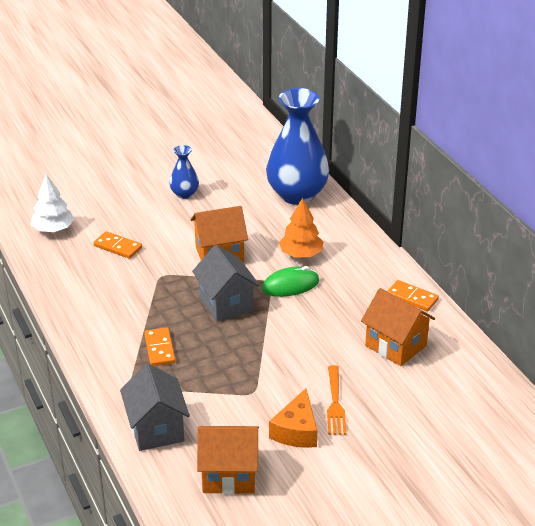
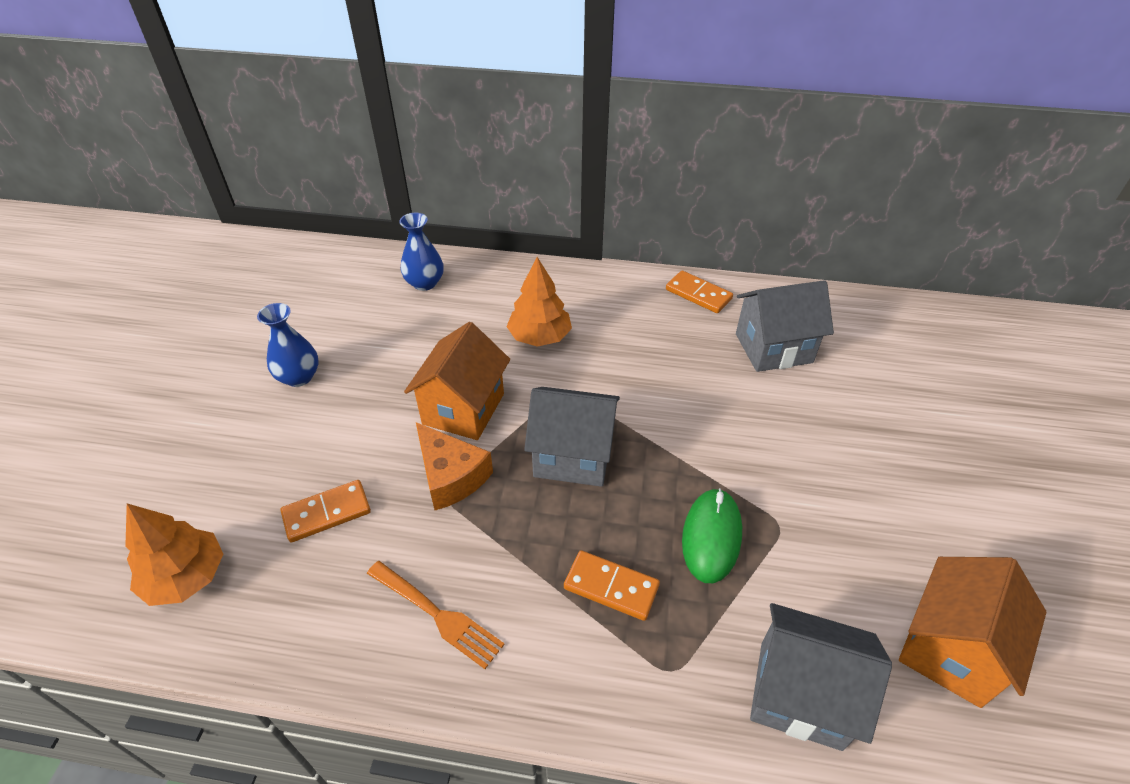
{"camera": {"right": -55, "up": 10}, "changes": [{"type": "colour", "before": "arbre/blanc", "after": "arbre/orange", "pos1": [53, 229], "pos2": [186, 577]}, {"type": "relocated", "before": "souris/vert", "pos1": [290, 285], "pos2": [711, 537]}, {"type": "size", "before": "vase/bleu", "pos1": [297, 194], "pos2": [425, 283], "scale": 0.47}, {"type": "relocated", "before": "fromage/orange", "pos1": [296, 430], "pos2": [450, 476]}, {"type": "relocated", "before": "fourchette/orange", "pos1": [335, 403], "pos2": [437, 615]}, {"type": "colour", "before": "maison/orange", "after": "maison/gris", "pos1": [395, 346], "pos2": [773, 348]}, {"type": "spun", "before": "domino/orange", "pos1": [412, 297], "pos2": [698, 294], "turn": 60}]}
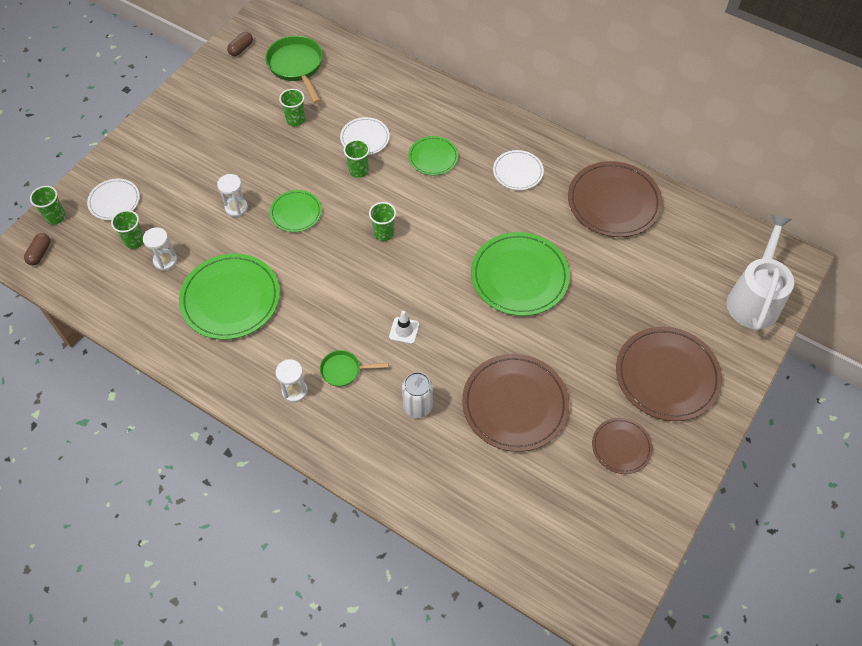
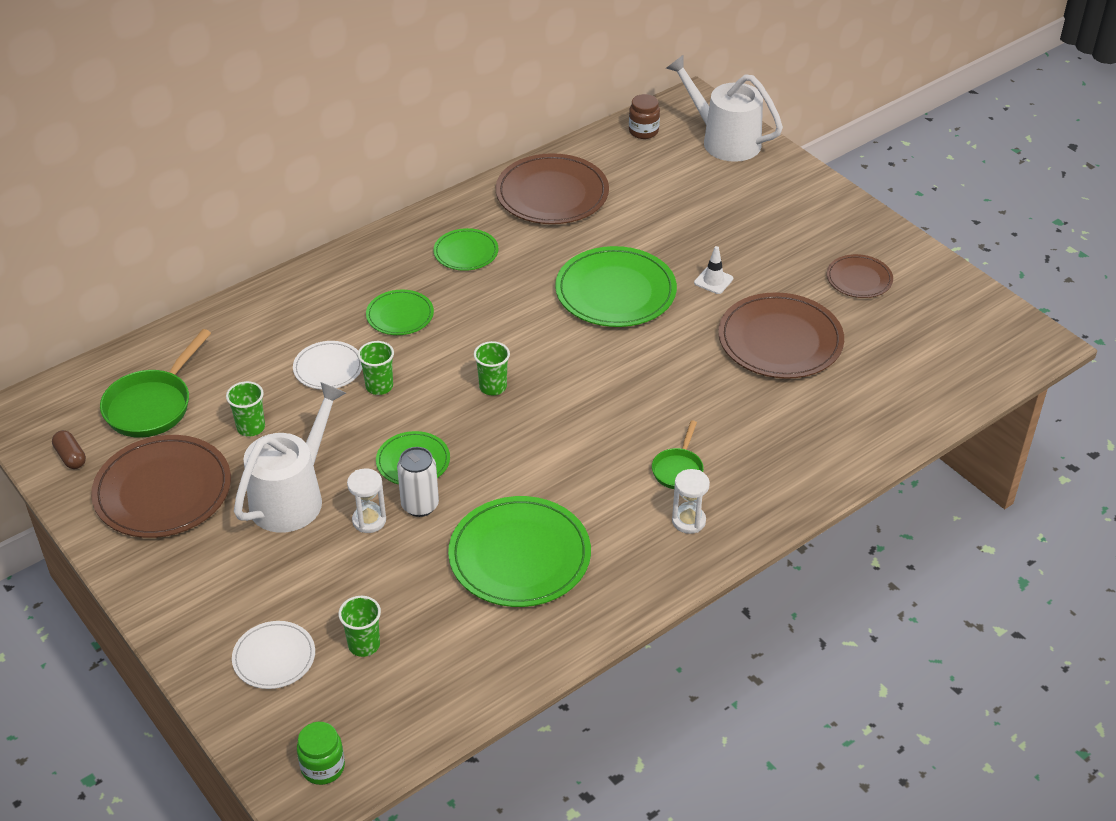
{"camera": {"right": -70, "up": -15}, "changes": [{"type": "exchanged", "before": "gélule/marron", "after": "bocal/vert", "pos1": [40, 253], "pos2": [323, 767]}, {"type": "missing", "before": "gobelet/vert", "pos1": [55, 217]}, {"type": "missing", "before": "sablier/blanc", "pos1": [165, 261]}, {"type": "spun", "before": "poêle/vert", "pos1": [297, 67], "pos2": [152, 405], "turn": -60}, {"type": "relocated", "before": "cône de chantier/blanc", "pos1": [404, 330], "pos2": [713, 281]}, {"type": "relocated", "before": "canette/blanc", "pos1": [417, 406], "pos2": [420, 505]}, {"type": "colour", "before": "assiette/blanc", "after": "assiette/vert", "pos1": [518, 172], "pos2": [466, 252]}, {"type": "relocated", "before": "assiette/marron", "pos1": [667, 375], "pos2": [163, 491]}, {"type": "appeared", "after": "arrosoir/blanc", "pos2": [293, 496]}, {"type": "appeared", "after": "bocal/marron", "pos2": [643, 131]}]}
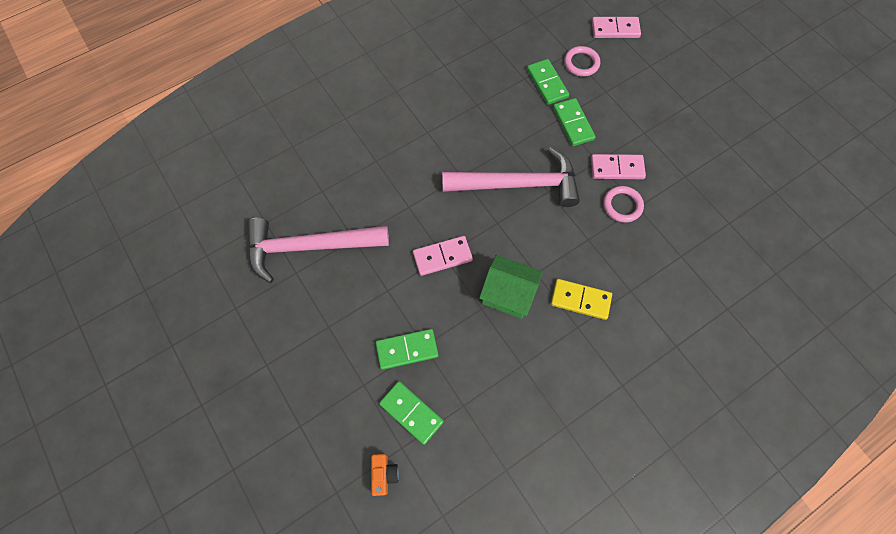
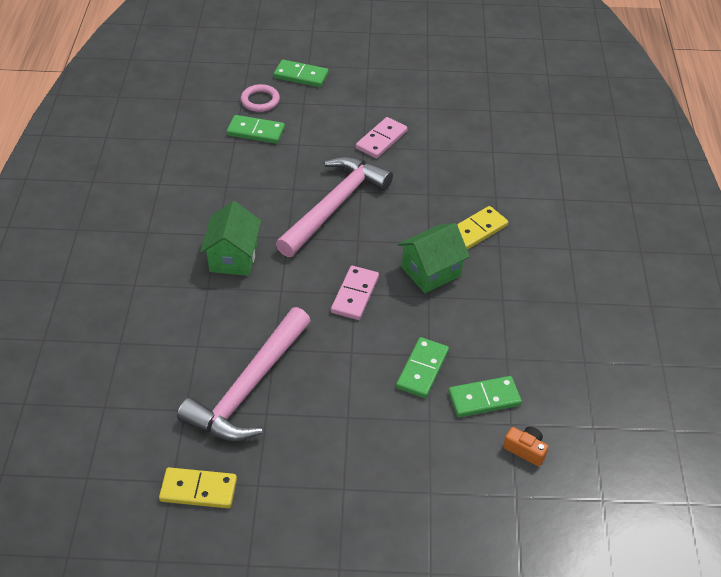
{"camera": {"right": -55, "up": -20}, "changes": [{"type": "relocated", "before": "domino/vert", "pos1": [573, 123], "pos2": [301, 76]}, {"type": "missing", "before": "domino/rose", "pos1": [615, 29]}, {"type": "missing", "before": "anneau/rose", "pos1": [622, 205]}, {"type": "appeared", "after": "domino/jaune", "pos2": [198, 490]}, {"type": "appeared", "after": "maison/vert", "pos2": [233, 257]}]}
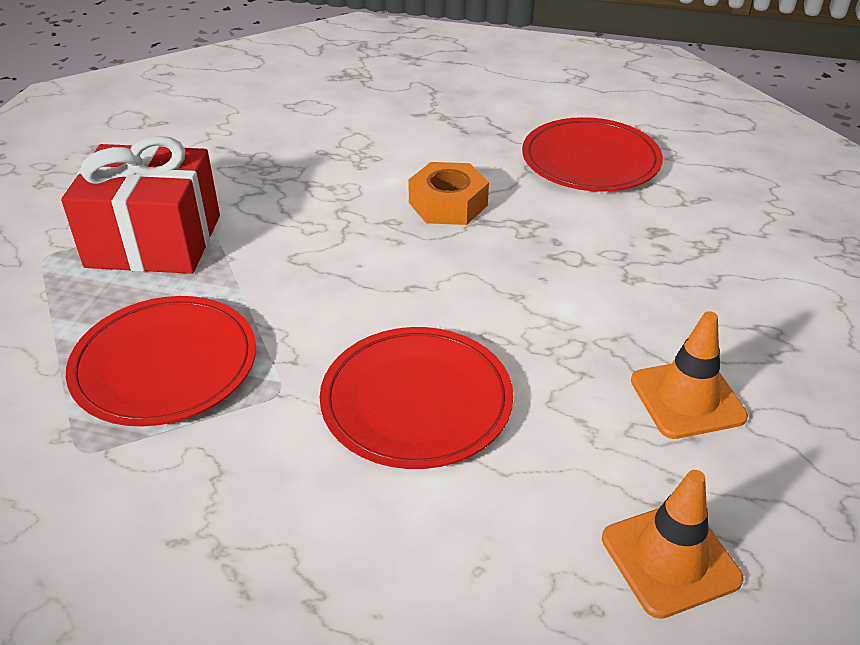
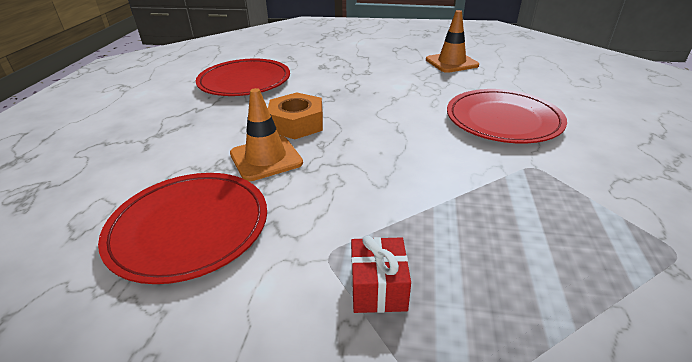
{"camera": {"right": -95, "up": -5}, "changes": [{"type": "size", "before": "cadeau/rouge", "pos1": [154, 241], "pos2": [378, 288], "scale": 0.44}, {"type": "relocated", "before": "assiette/rouge", "pos1": [165, 365], "pos2": [189, 228]}, {"type": "relocated", "before": "cône de chantier/orange", "pos1": [670, 559], "pos2": [266, 158]}]}
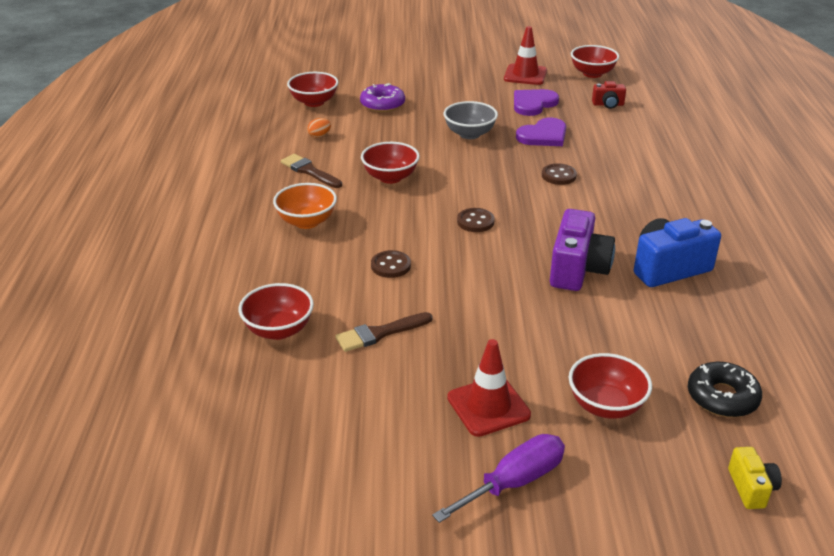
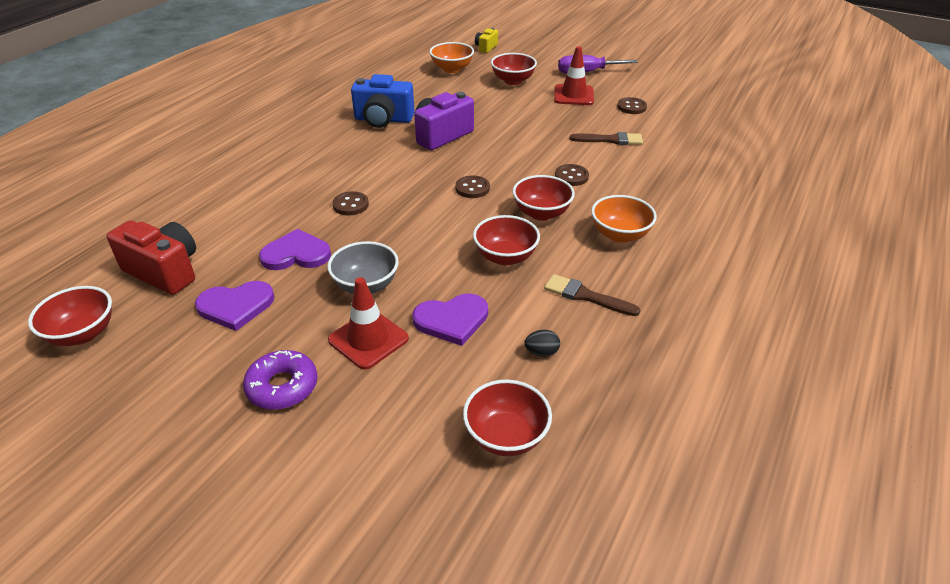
{"camera": {"right": -150, "up": 5}, "changes": [{"type": "relocated", "before": "bol/rouge", "pos1": [278, 330], "pos2": [541, 213]}, {"type": "spun", "before": "pinceau/marron", "pos1": [309, 171], "pos2": [586, 296], "turn": 135}, {"type": "colour", "before": "œuf/orange", "after": "œuf/noir", "pos1": [319, 136], "pos2": [541, 352]}, {"type": "relocated", "before": "beignet/violet", "pos1": [382, 104], "pos2": [282, 386]}, {"type": "relocated", "before": "cône de chantier/rouge", "pos1": [525, 75], "pos2": [368, 339]}, {"type": "size", "before": "appareil photo/rouge", "pos1": [608, 104], "pos2": [164, 271], "scale": 1.9}, {"type": "exchanged", "before": "beignet/noir", "after": "bol/orange", "pos1": [722, 397], "pos2": [452, 69]}, {"type": "appeared", "after": "cœur/violet", "pos2": [452, 320]}, {"type": "appeared", "after": "bouton/marron", "pos2": [631, 107]}]}
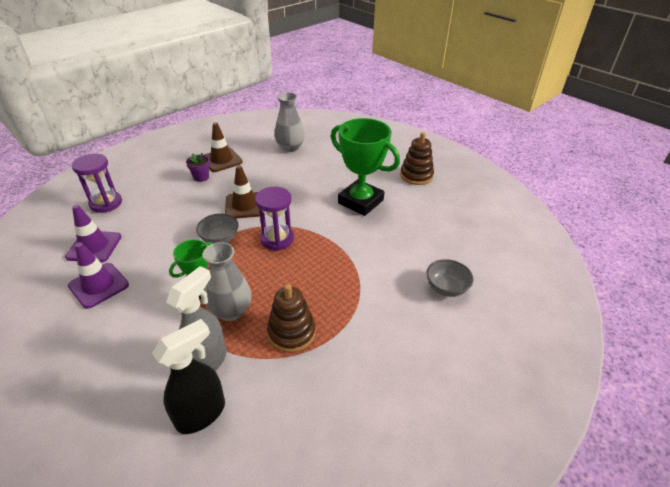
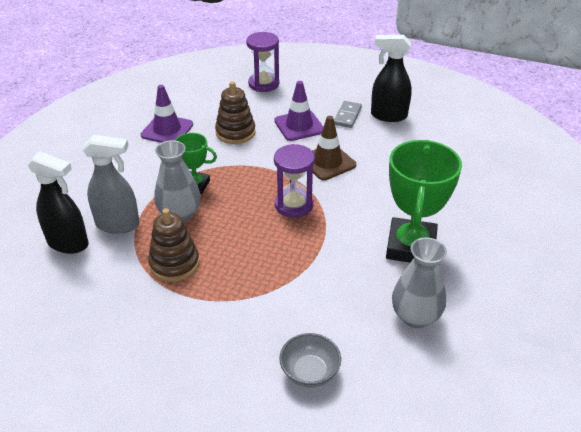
{"camera": {"right": 65, "up": 0}, "changes": [{"type": "relocated", "before": "cône de chantier/violet", "pos1": [94, 247], "pos2": [299, 126]}, {"type": "exchanged", "before": "pot de fleurs/violet", "after": "domino/gris", "pos1": [201, 177], "pos2": [347, 116]}, {"type": "missing", "before": "bol/gris", "pos1": [220, 239]}, {"type": "exchanged", "before": "cône de chantier/marron", "after": "vaporisateur/noir", "pos1": [221, 160], "pos2": [388, 116]}, {"type": "relocated", "before": "vase/gris", "pos1": [290, 147], "pos2": [415, 316]}, {"type": "relocated", "before": "jouet à empiler/marron", "pos1": [416, 176], "pos2": [235, 132]}]}
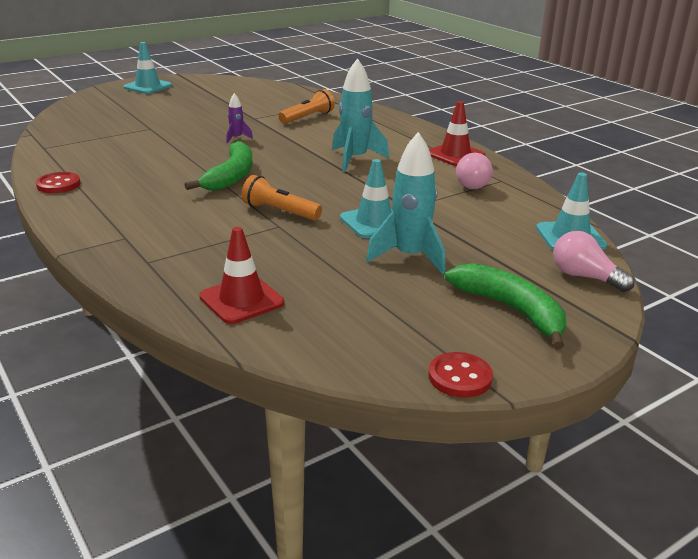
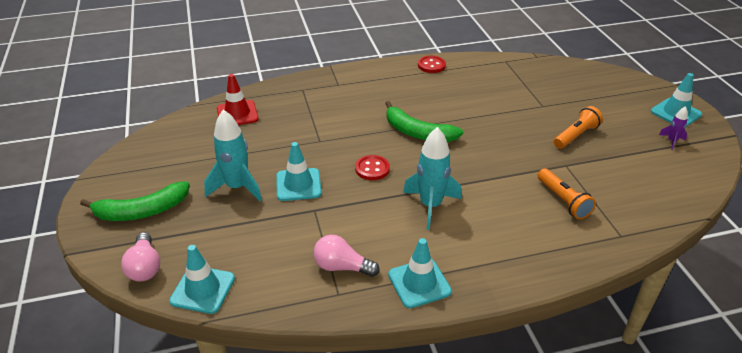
{"camera": {"right": 110, "up": 10}, "changes": [{"type": "relocated", "before": "fusée/violet", "pos1": [237, 138], "pos2": [671, 141]}, {"type": "relocated", "before": "lampe de poche/orange", "pos1": [279, 212], "pos2": [575, 136]}, {"type": "relocated", "before": "bouton/rouge", "pos1": [460, 377], "pos2": [372, 169]}, {"type": "colour", "before": "cône de chantier/rouge", "after": "cône de chantier/turquoise", "pos1": [455, 155], "pos2": [419, 283]}, {"type": "spun", "before": "ampoule/rose", "pos1": [585, 277], "pos2": [145, 267], "turn": 105}]}
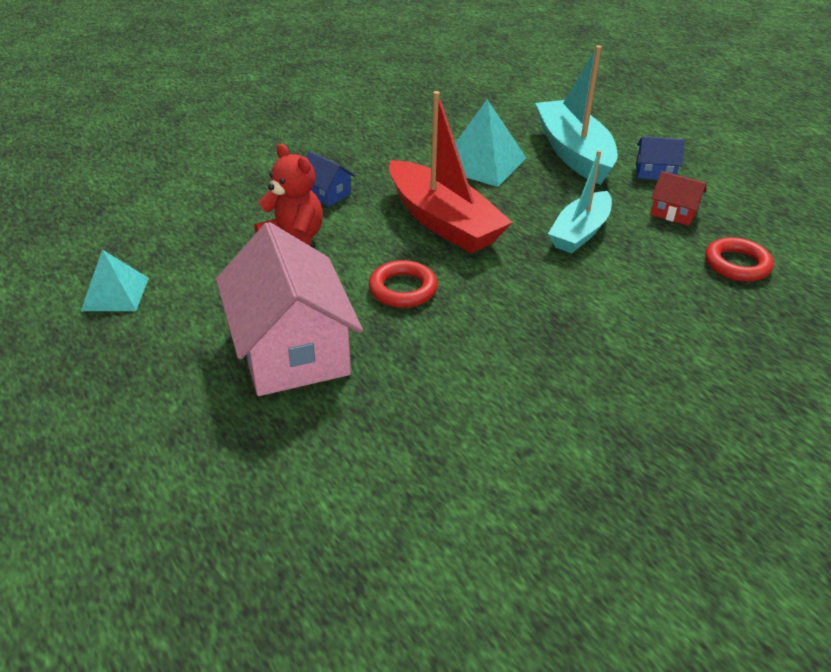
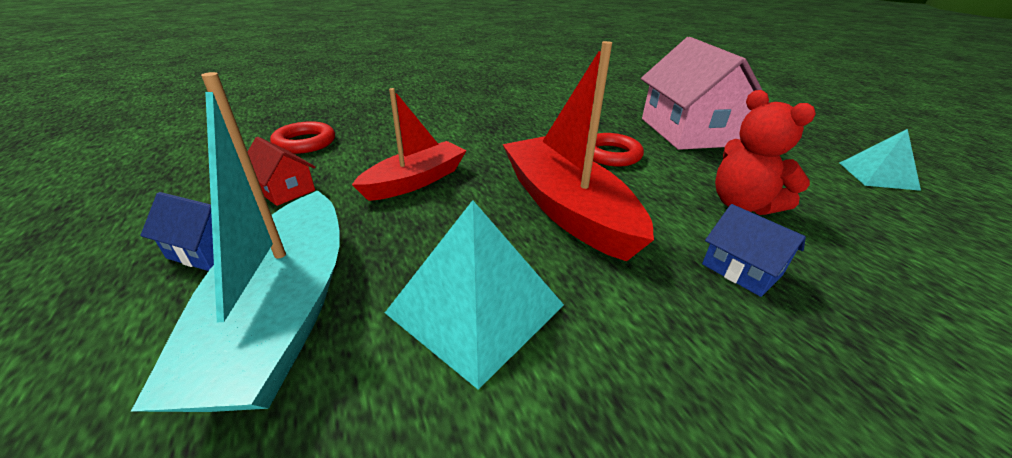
{"camera": {"right": -170, "up": -5}, "changes": [{"type": "colour", "before": "bateau/turquoise", "after": "bateau/rouge", "pos1": [580, 232], "pos2": [416, 181]}]}
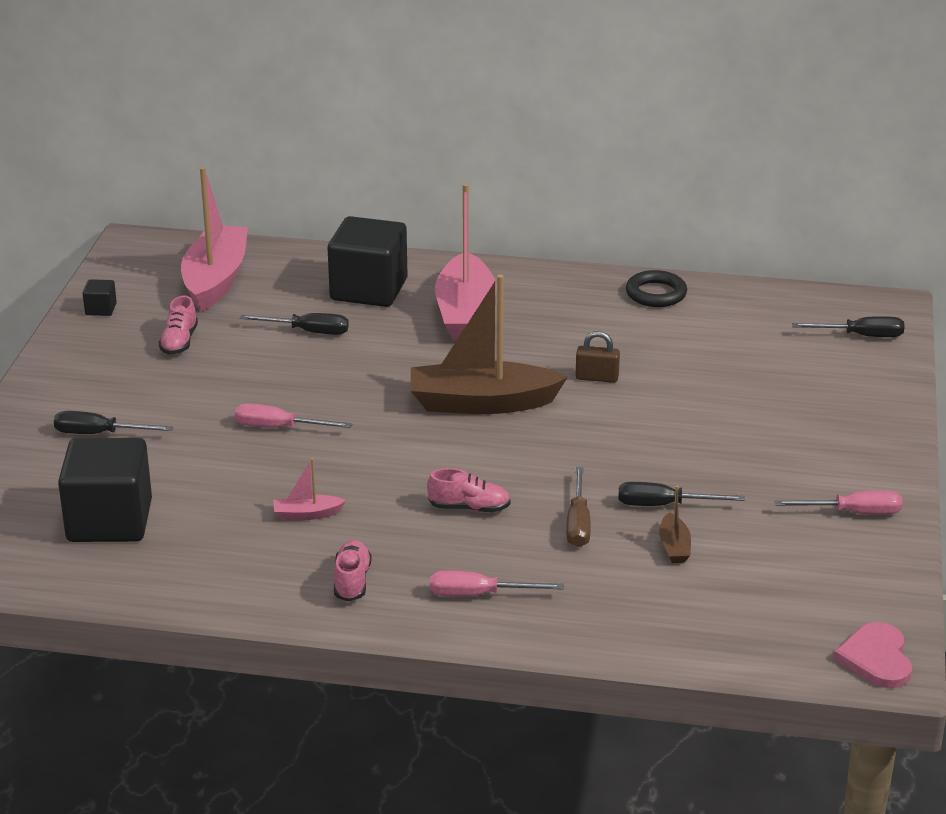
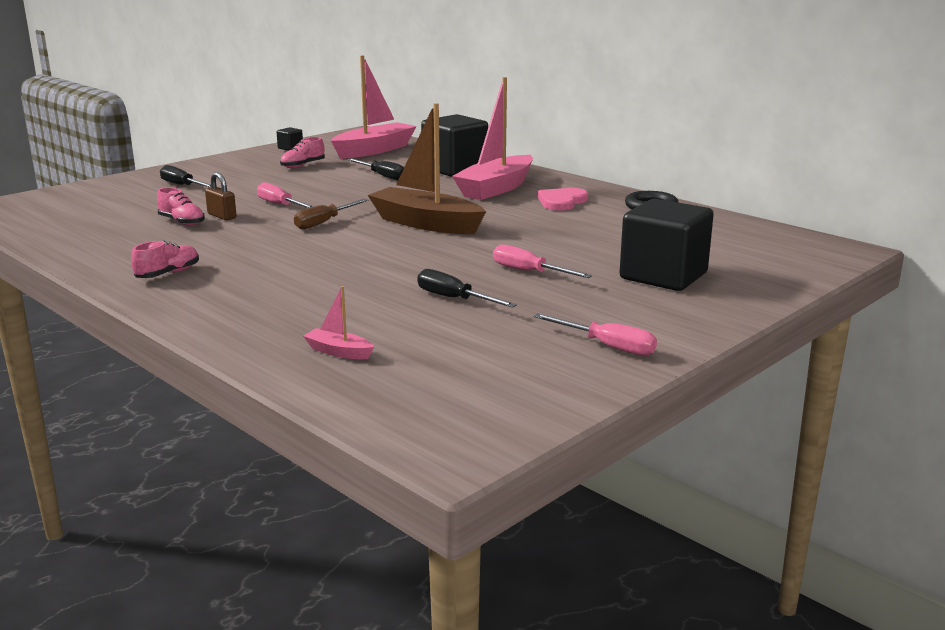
{"camera": {"right": 35, "up": -10}, "changes": [{"type": "relocated", "before": "cube/noir", "pos1": [109, 521], "pos2": [663, 276]}, {"type": "relocated", "before": "bateau/rose", "pos1": [307, 514], "pos2": [339, 352]}, {"type": "relocated", "before": "chaussure/rose", "pos1": [469, 508], "pos2": [182, 222]}, {"type": "relocated", "before": "tournevis/rose", "pos1": [479, 595], "pos2": [529, 272]}, {"type": "relocated", "before": "tournevis/marron", "pos1": [578, 523], "pos2": [324, 222]}, {"type": "relocated", "before": "cadenas/marron", "pos1": [597, 378], "pos2": [222, 216]}, {"type": "missing", "before": "bateau/marron", "pos1": [674, 547]}, {"type": "missing", "before": "tournevis/noir", "pos1": [861, 336]}, {"type": "relocated", "before": "cœur/rose", "pos1": [876, 658], "pos2": [562, 201]}]}
